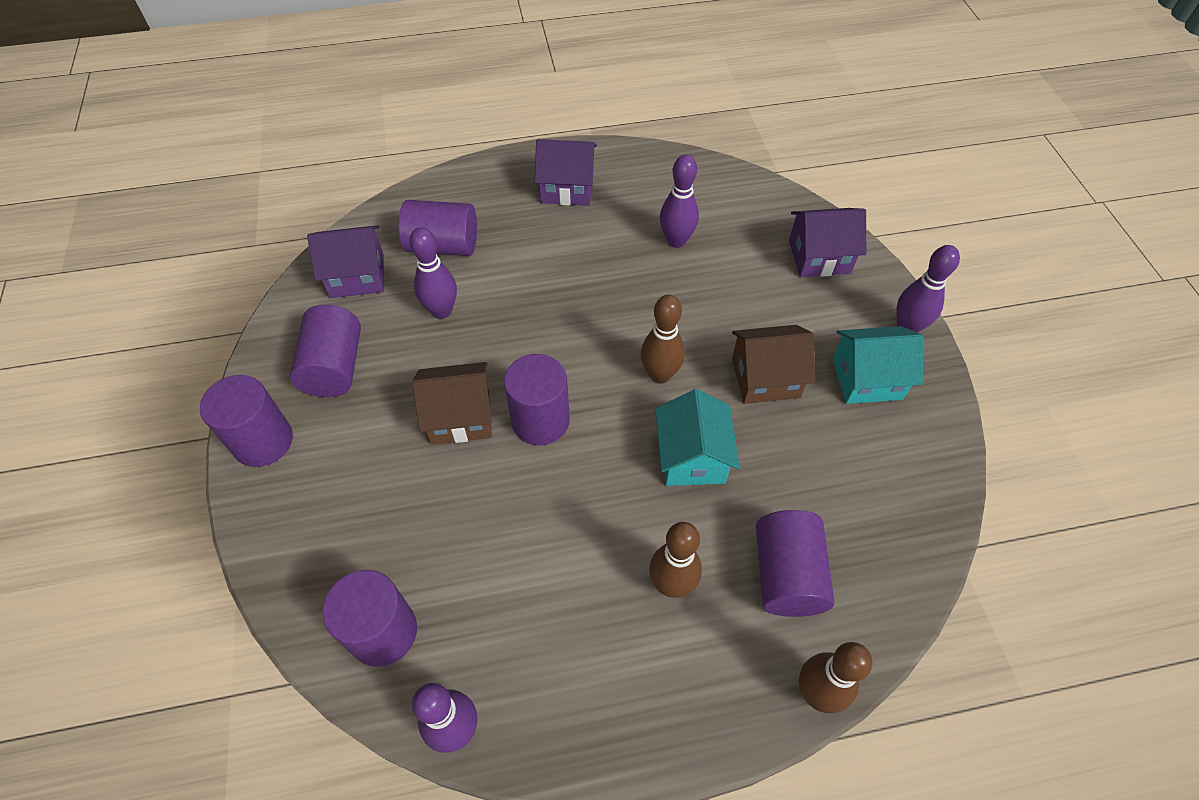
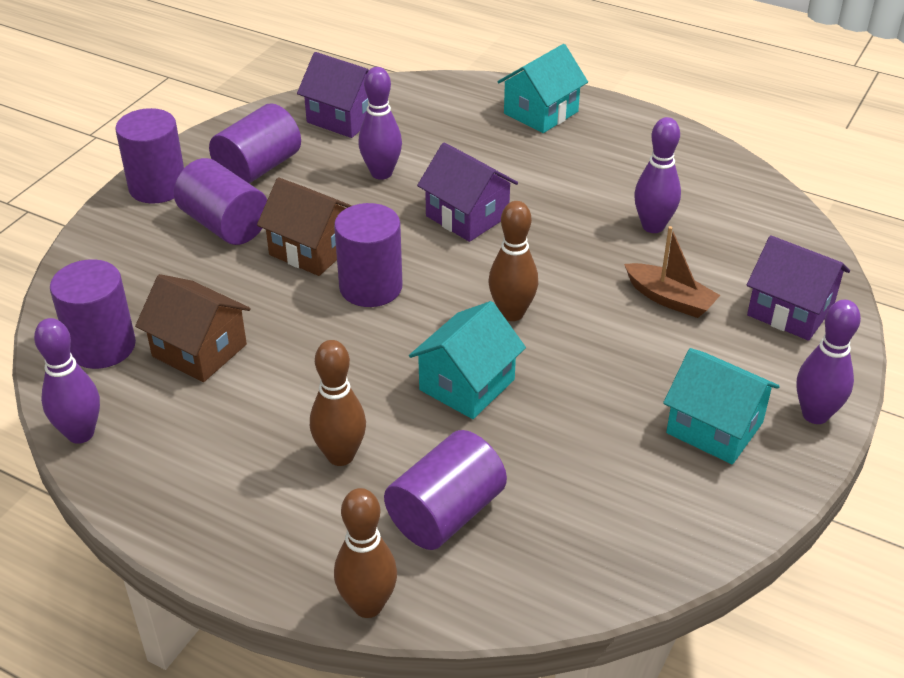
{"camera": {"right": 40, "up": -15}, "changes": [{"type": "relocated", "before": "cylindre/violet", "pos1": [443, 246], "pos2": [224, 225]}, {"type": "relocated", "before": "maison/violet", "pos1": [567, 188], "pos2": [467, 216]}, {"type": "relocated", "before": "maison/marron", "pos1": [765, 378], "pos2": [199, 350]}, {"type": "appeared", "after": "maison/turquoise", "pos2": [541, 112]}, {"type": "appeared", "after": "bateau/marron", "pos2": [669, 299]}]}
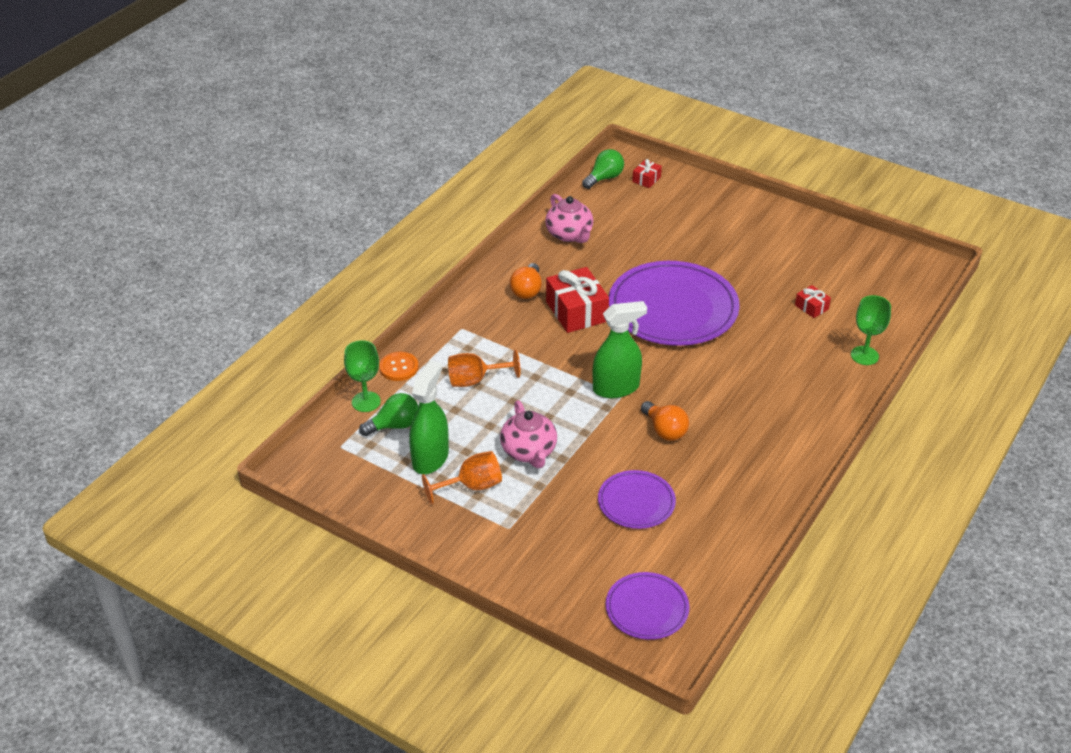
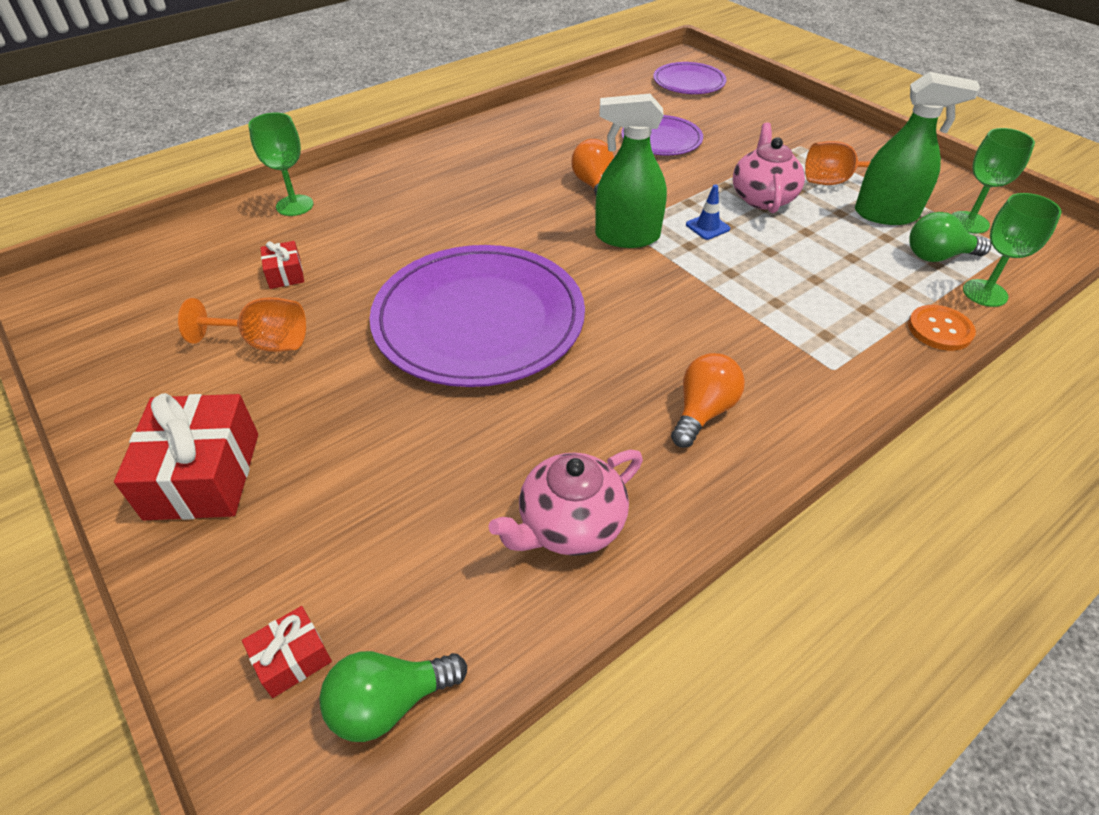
{"camera": {"right": -160, "up": 5}, "changes": [{"type": "spun", "before": "vaporisateur/vert", "pos1": [430, 458], "pos2": [886, 214], "turn": -120}, {"type": "relocated", "before": "verre à pied/orange", "pos1": [475, 380], "pos2": [265, 343]}, {"type": "spun", "before": "théière/rose", "pos1": [569, 234], "pos2": [570, 525], "turn": -120}, {"type": "relocated", "before": "cadeau/rouge", "pos1": [576, 311], "pos2": [203, 475]}, {"type": "appeared", "after": "cône de chantier/bleu", "pos2": [707, 227]}, {"type": "appeared", "after": "verre à pied/vert", "pos2": [969, 222]}]}
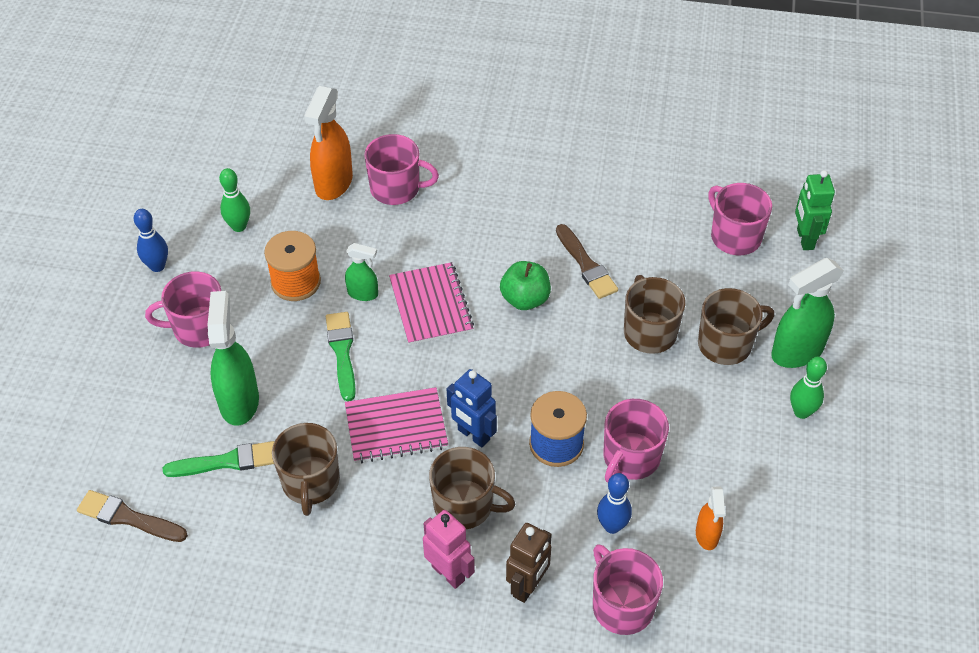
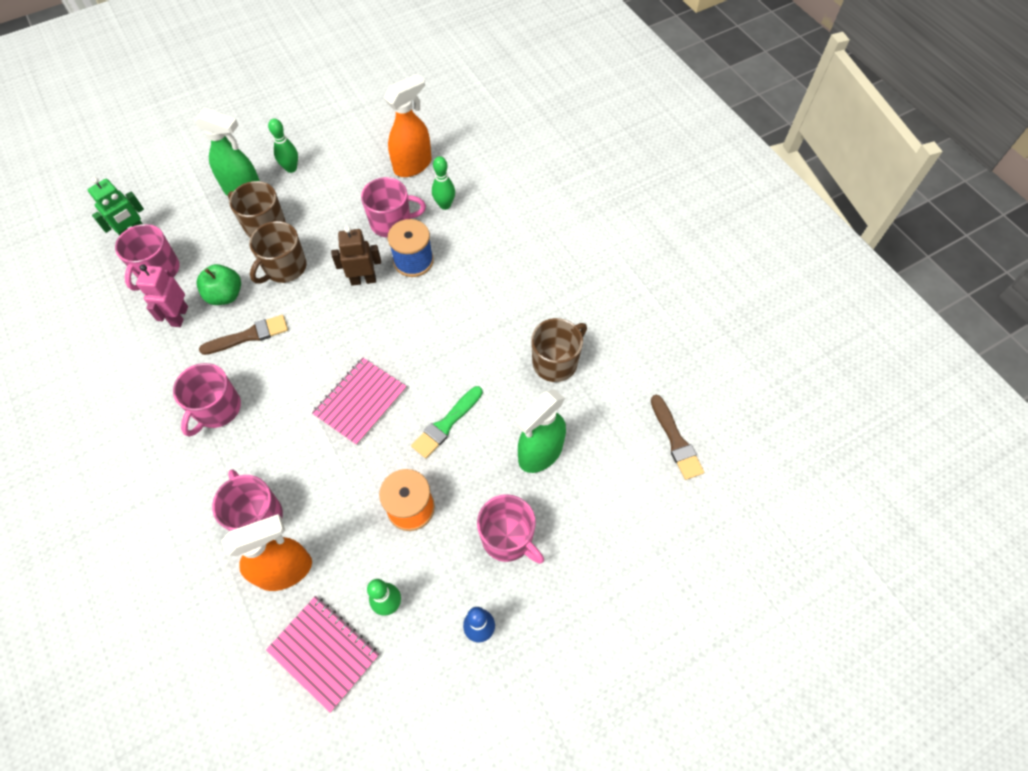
{"camera": {"right": -130, "up": 10}, "changes": [{"type": "missing", "before": "pinceau/vert", "pos1": [227, 461]}, {"type": "missing", "before": "vaporisateur/vert", "pos1": [363, 294]}, {"type": "relocated", "before": "carnet/rose", "pos1": [396, 427], "pos2": [324, 653]}, {"type": "relocated", "before": "robot/rose", "pos1": [448, 573], "pos2": [179, 316]}, {"type": "missing", "before": "tasse/marron", "pos1": [465, 505]}, {"type": "missing", "before": "robot/bleu", "pos1": [473, 435]}, {"type": "relocated", "before": "pomme/vert", "pos1": [525, 299], "pos2": [225, 295]}, {"type": "relocated", "before": "robot/marron", "pos1": [528, 586], "pos2": [363, 280]}, {"type": "spun", "before": "pinceau/marron", "pos1": [586, 265], "pos2": [249, 336], "turn": 45}, {"type": "relocated", "before": "tasse/rose", "pos1": [622, 605], "pos2": [217, 409]}, {"type": "colour", "before": "quille/bleu", "after": "quille/vert", "pos1": [612, 526], "pos2": [445, 205]}, {"type": "size", "before": "vaporisateur/orange", "pos1": [707, 535], "pos2": [413, 165], "scale": 1.82}]}
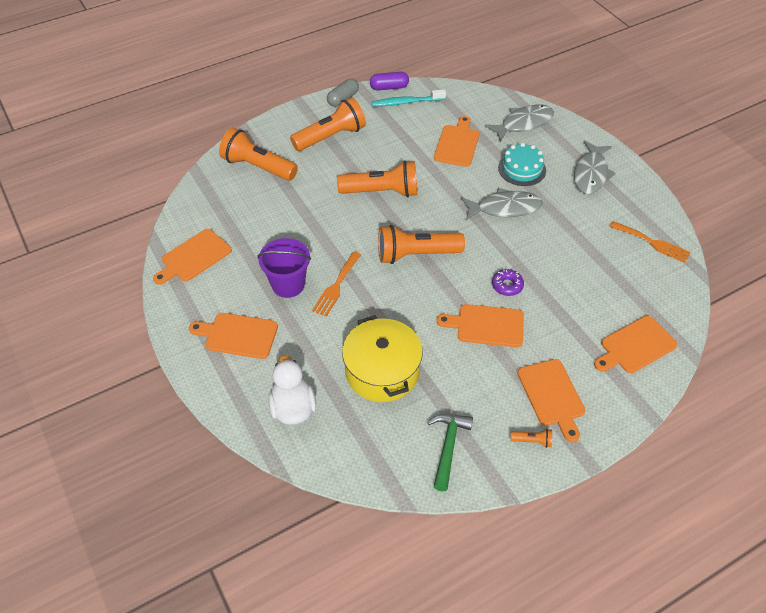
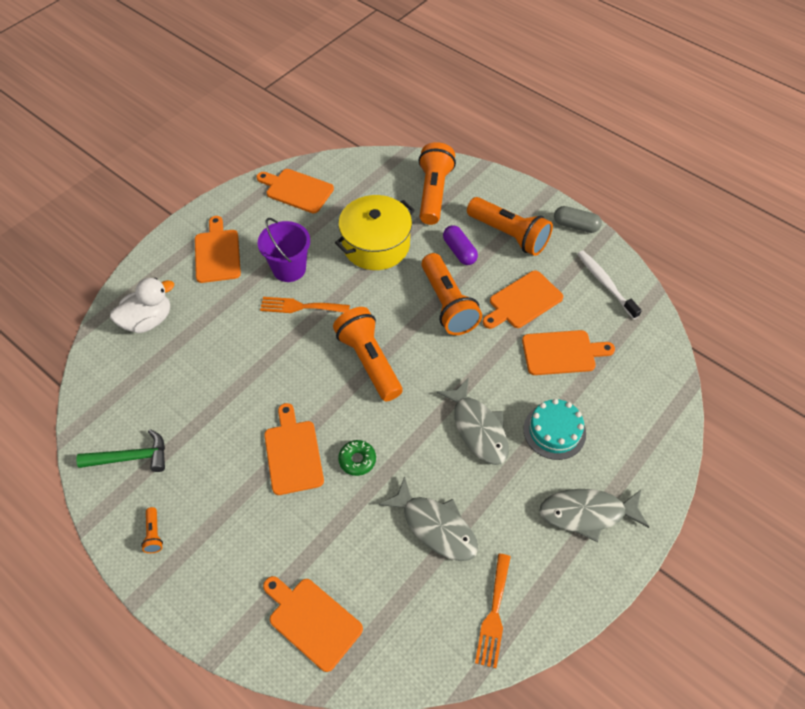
{"camera": {"right": 70, "up": 5}, "changes": [{"type": "relocated", "before": "marmite/jaune", "pos1": [382, 371], "pos2": [376, 245]}, {"type": "relocated", "before": "gélule/violet", "pos1": [389, 87], "pos2": [459, 251]}, {"type": "colour", "before": "brosse à dents/turquoise", "after": "brosse à dents/blanc", "pos1": [406, 102], "pos2": [605, 284]}, {"type": "relocated", "before": "poisson/gris", "pos1": [523, 123], "pos2": [435, 526]}, {"type": "colour", "before": "beignet/violet", "after": "beignet/vert", "pos1": [507, 285], "pos2": [357, 460]}, {"type": "relocated", "before": "planche à découper/orange", "pos1": [552, 395], "pos2": [523, 301]}]}
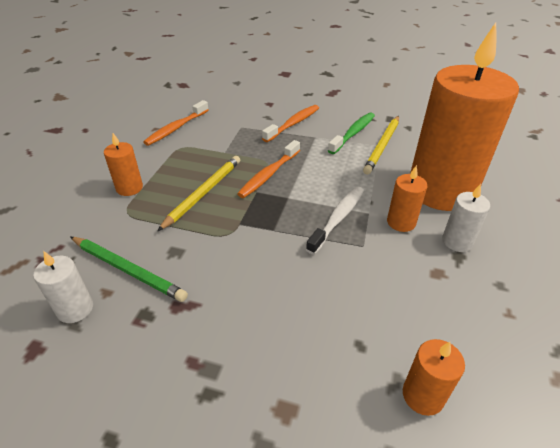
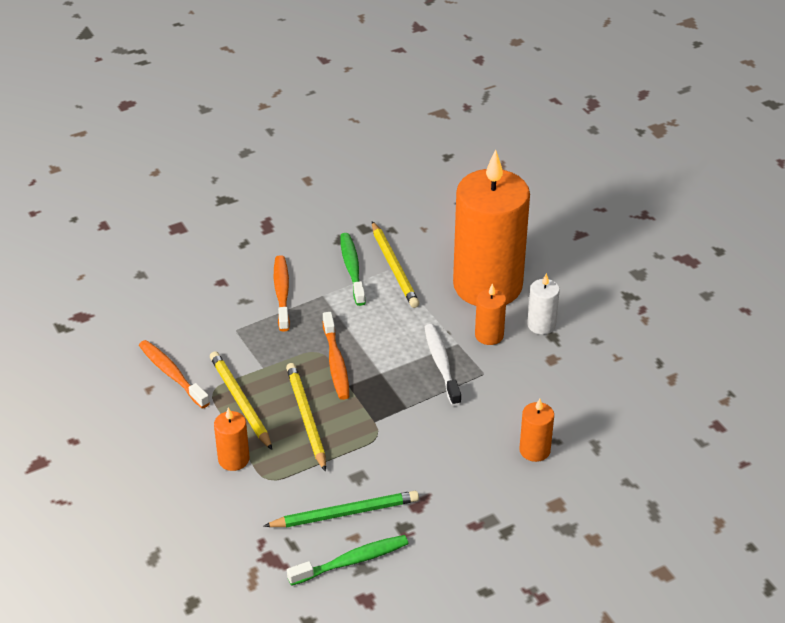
{"camera": {"right": -45, "up": 0}, "changes": [{"type": "exchanged", "before": "bougie/blanc", "after": "brosse à dents/vert", "pos1": [75, 309], "pos2": [352, 561]}, {"type": "spun", "before": "brosse à dents/orange", "pos1": [176, 128], "pos2": [172, 374], "turn": 150}, {"type": "relocated", "before": "bougie/orange", "pos1": [423, 395], "pos2": [534, 450]}, {"type": "appeared", "after": "crayon/jaune", "pos2": [240, 402]}]}
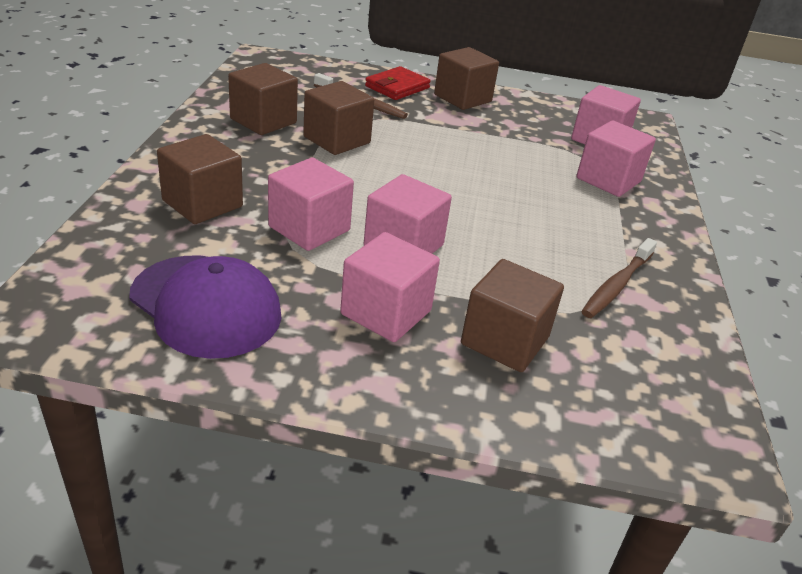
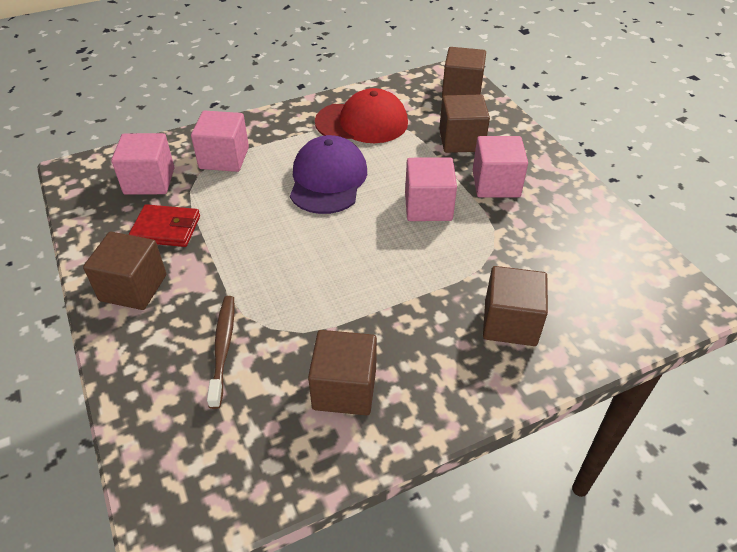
{"camera": {"right": -120, "up": 10}, "changes": [{"type": "relocated", "before": "casquette/violet", "pos1": [206, 306], "pos2": [328, 179]}, {"type": "missing", "before": "cube/rose", "pos1": [309, 228]}, {"type": "relocated", "before": "cube/marron", "pos1": [337, 140], "pos2": [462, 91]}, {"type": "relocated", "before": "portefeuille/rouge", "pos1": [397, 87], "pos2": [166, 229]}, {"type": "exchanged", "before": "brosse à dents/marron", "after": "casquette/rouge", "pos1": [616, 285], "pos2": [362, 122]}]}
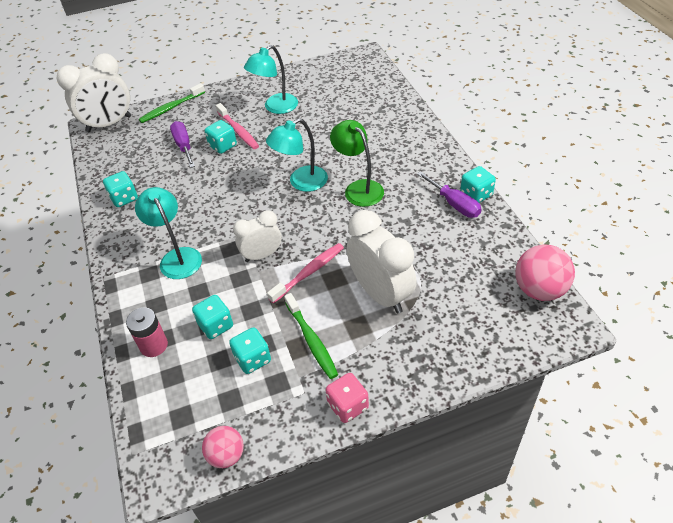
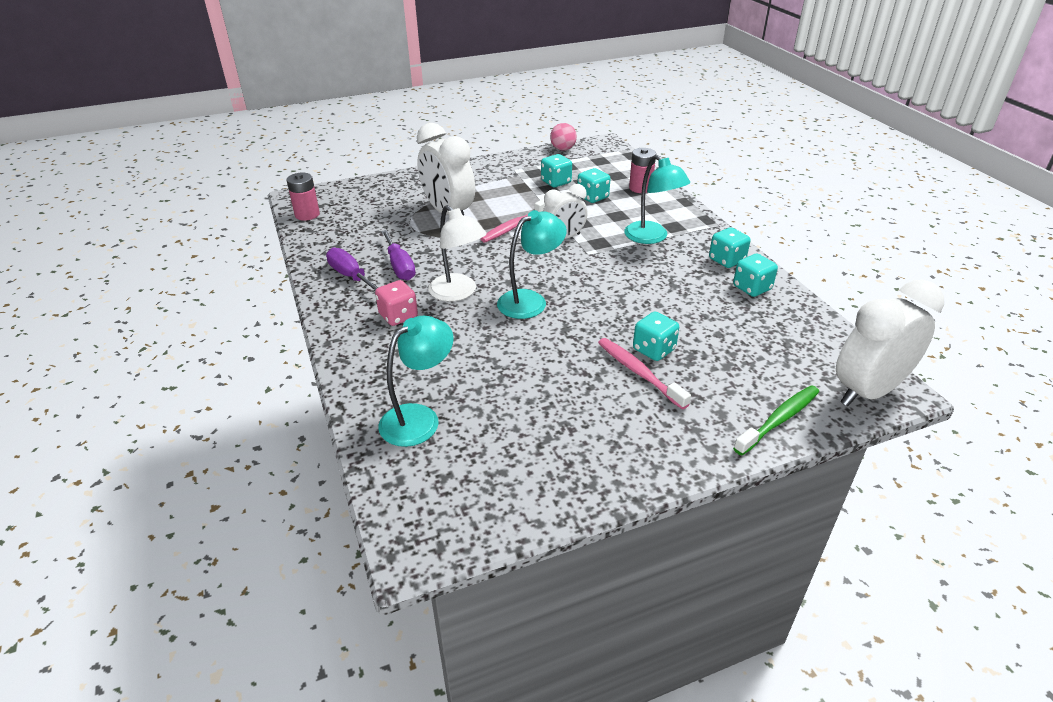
{"camera": {"right": 175, "up": -10}, "changes": [{"type": "relocated", "before": "tournevis/violet", "pos1": [184, 146], "pos2": [400, 266]}, {"type": "relocated", "before": "lampe/turquoise", "pos1": [275, 107], "pos2": [419, 418]}, {"type": "missing", "before": "brosse à dents/vert", "pos1": [311, 340]}, {"type": "relocated", "before": "dé/rose", "pos1": [348, 406], "pos2": [398, 316]}, {"type": "colour", "before": "lampe/vert", "after": "lampe/blanc", "pos1": [358, 188], "pos2": [458, 293]}, {"type": "relocated", "before": "dé/turquoise", "pos1": [476, 194], "pos2": [726, 260]}, {"type": "exchanged", "before": "balle/rose", "after": "pile/rose", "pos1": [539, 290], "pos2": [307, 214]}]}
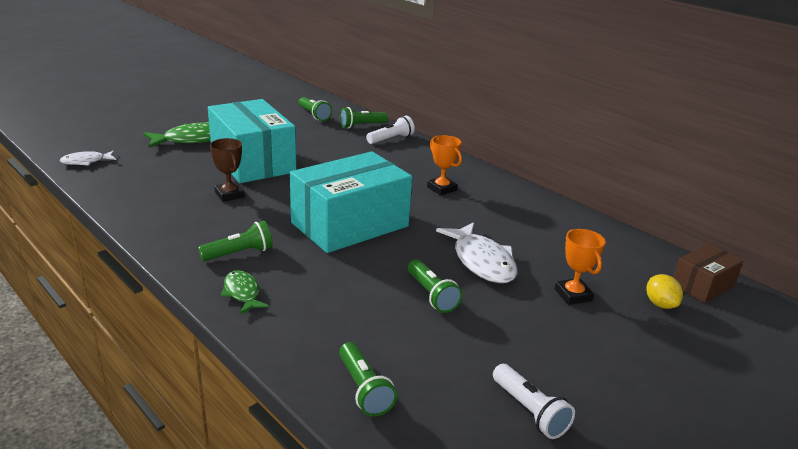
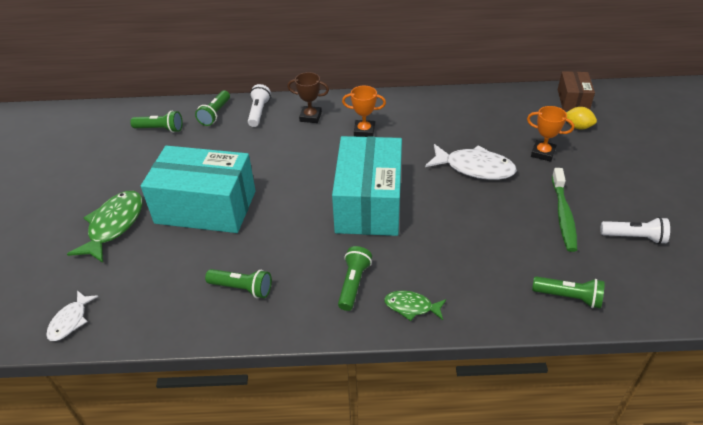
{"camera": {"right": -45, "up": 15}, "changes": [{"type": "relocated", "before": "trophée/marron", "pos1": [229, 195], "pos2": [310, 117]}, {"type": "relocated", "before": "lampe de poche/vert", "pos1": [431, 295], "pos2": [242, 288]}, {"type": "appeared", "after": "brosse à dents/vert", "pos2": [563, 215]}]}
